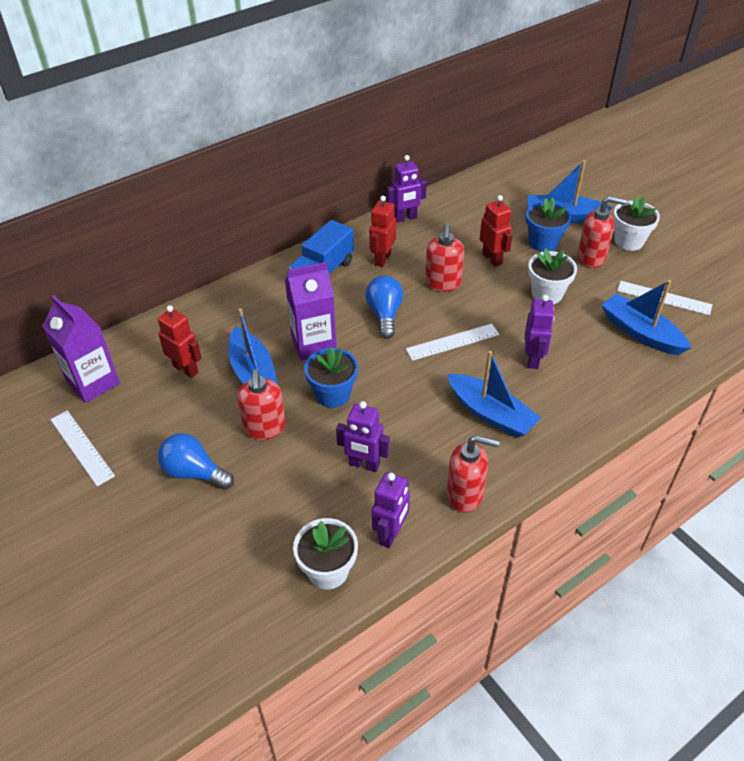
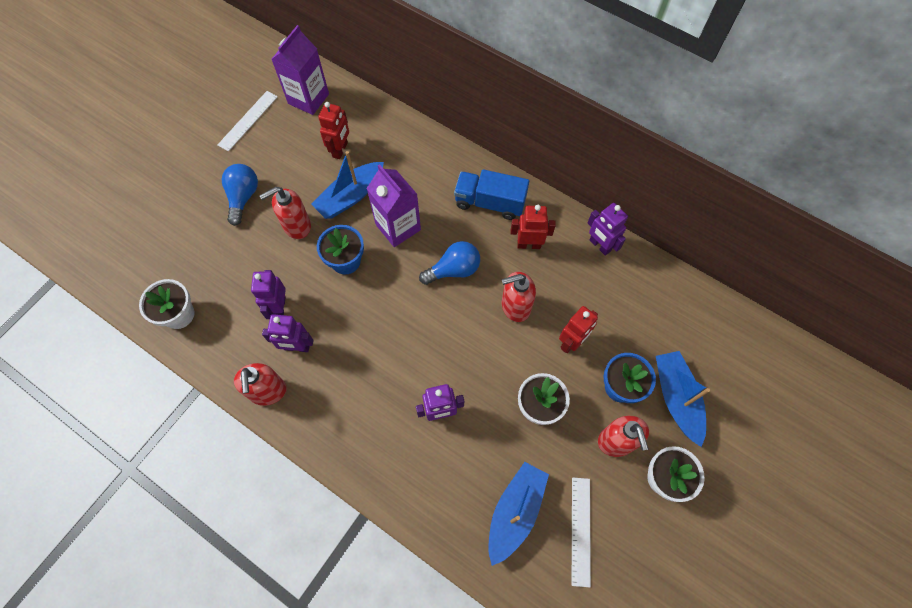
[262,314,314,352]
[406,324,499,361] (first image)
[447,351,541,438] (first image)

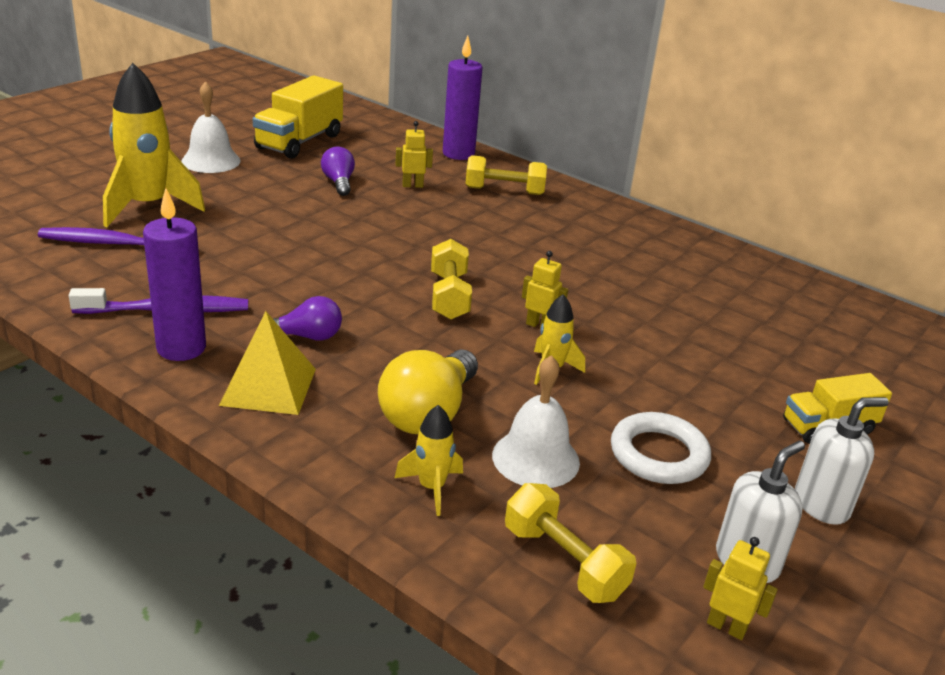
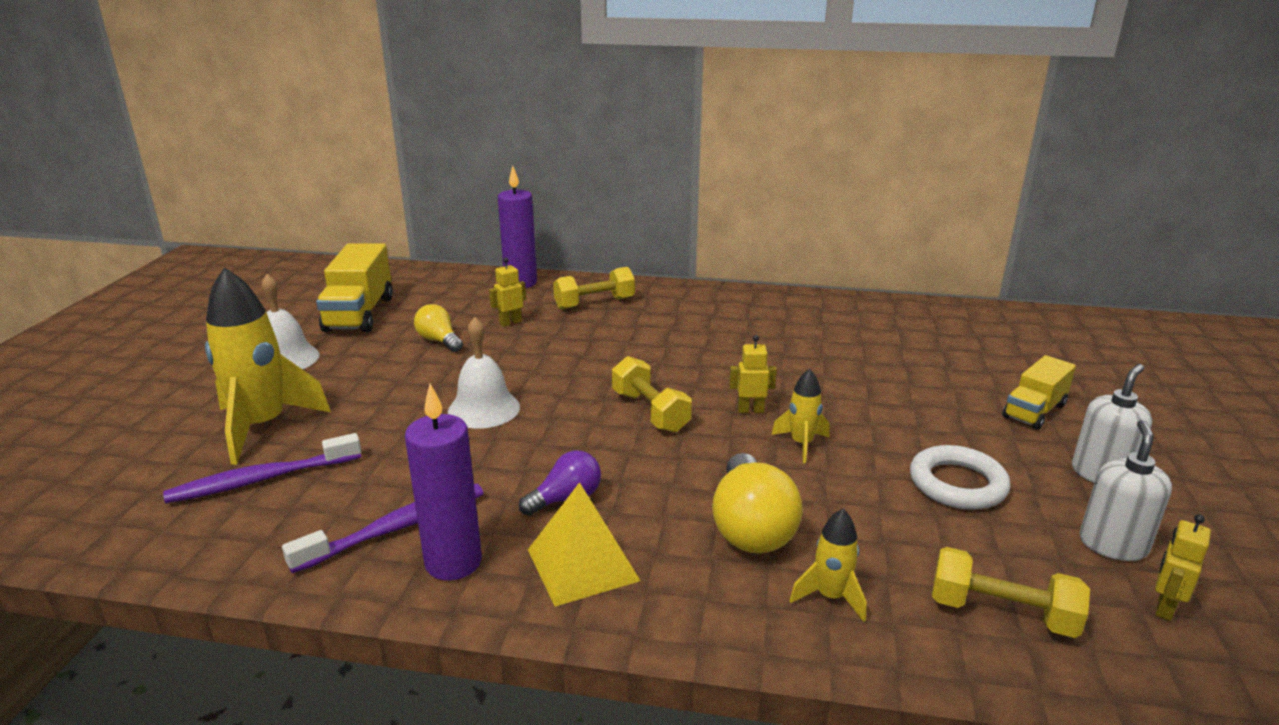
[414,304,463,352]
[448,317,520,429]
[1155,514,1211,621]

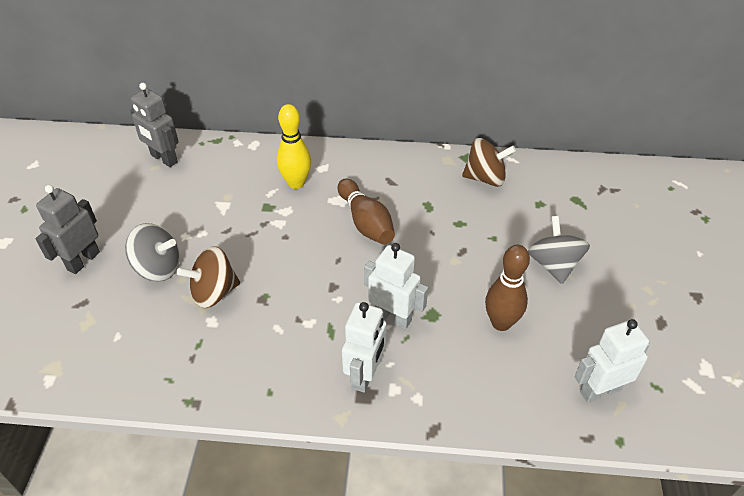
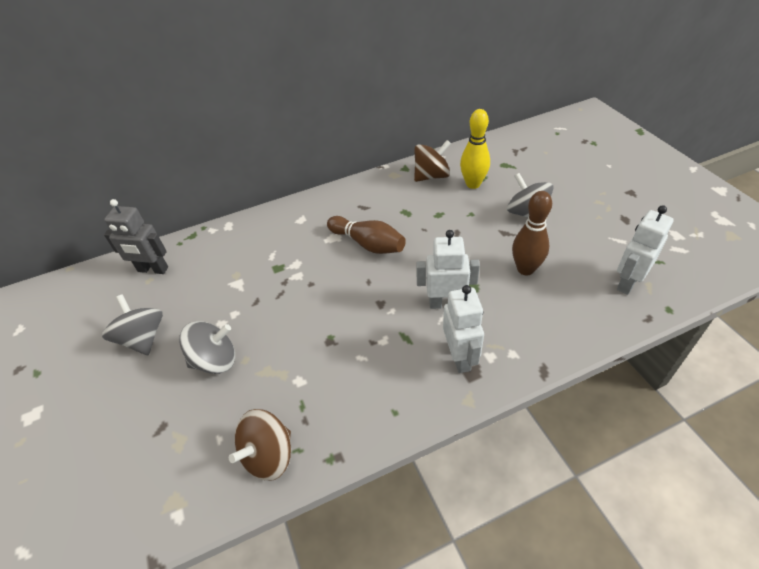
[102,294,163,355]
[229,409,291,481]
[460,109,490,189]
[35,185,100,274] (first image)

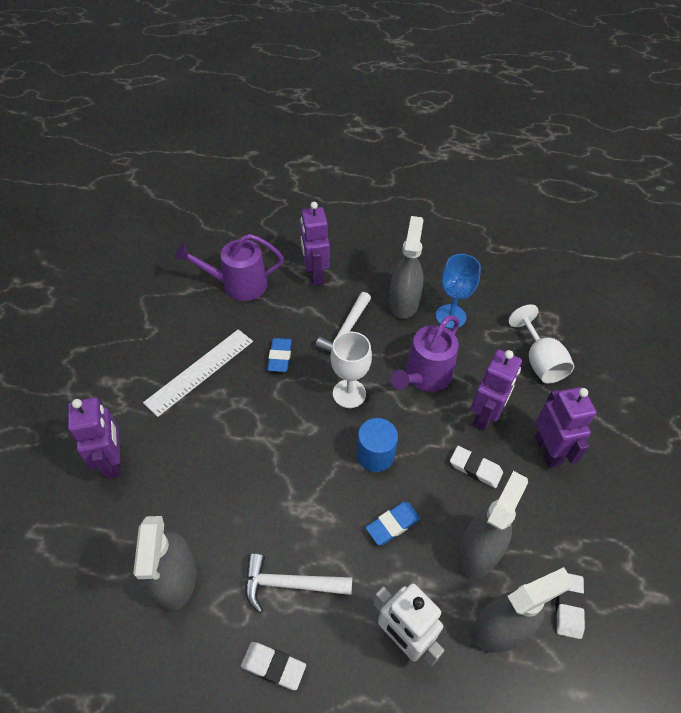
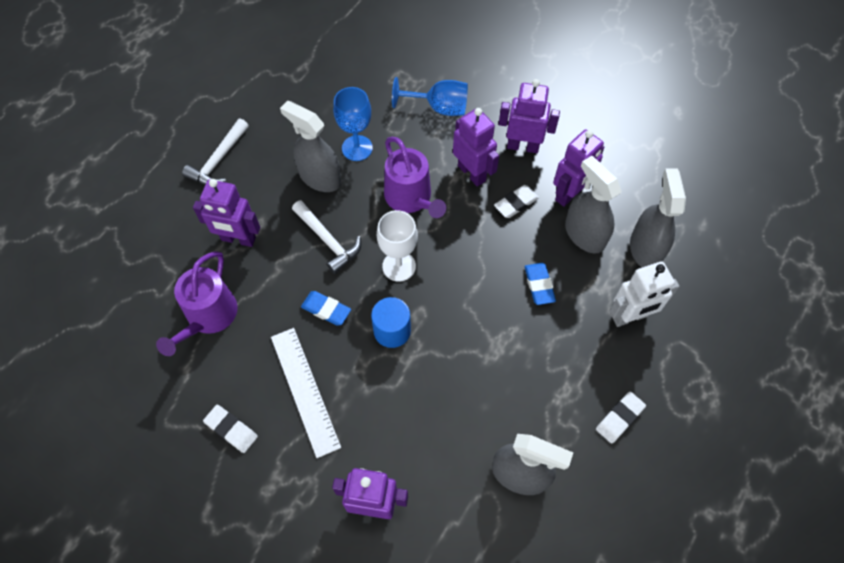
[182,118,249,185]
[203,405,258,453]
[371,297,411,348]
[392,77,468,116]
[553,130,604,207]

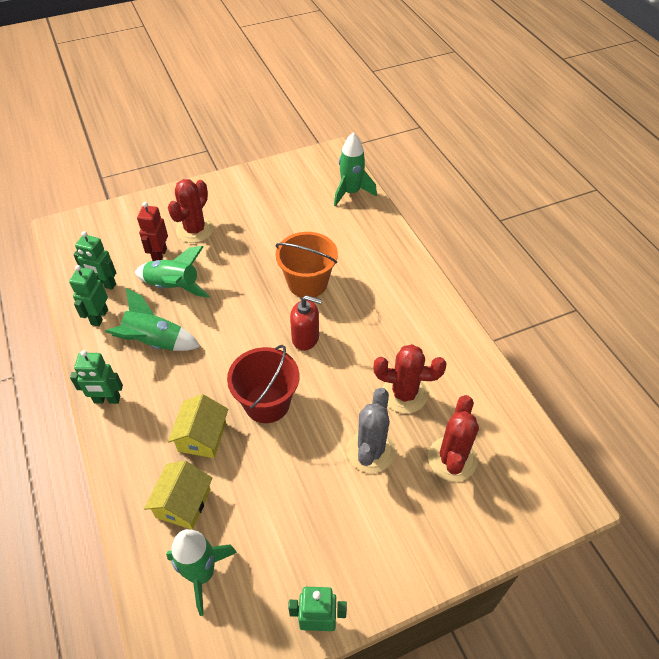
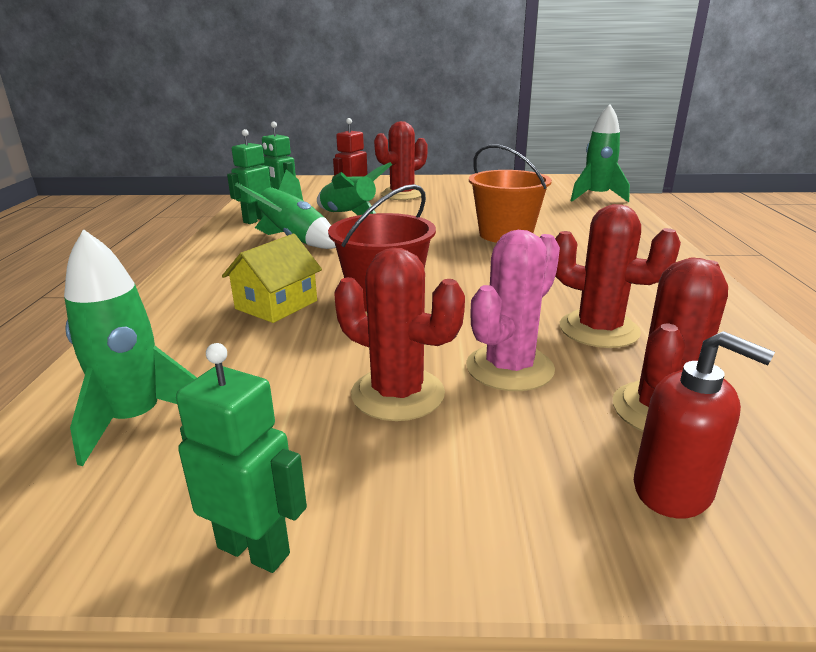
[334,248,465,421]
[466,230,560,391]
[634,331,775,518]
[70,350,123,404] (first image)
[144,461,213,529] (first image)

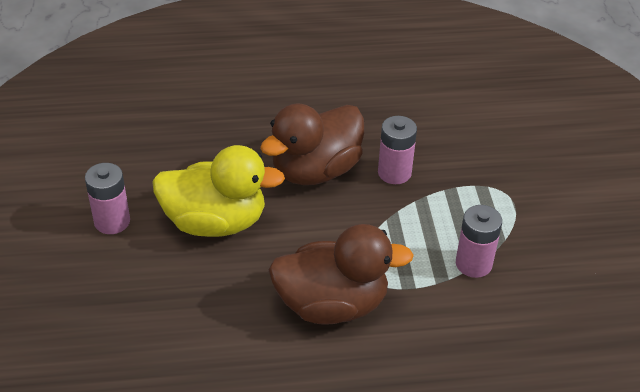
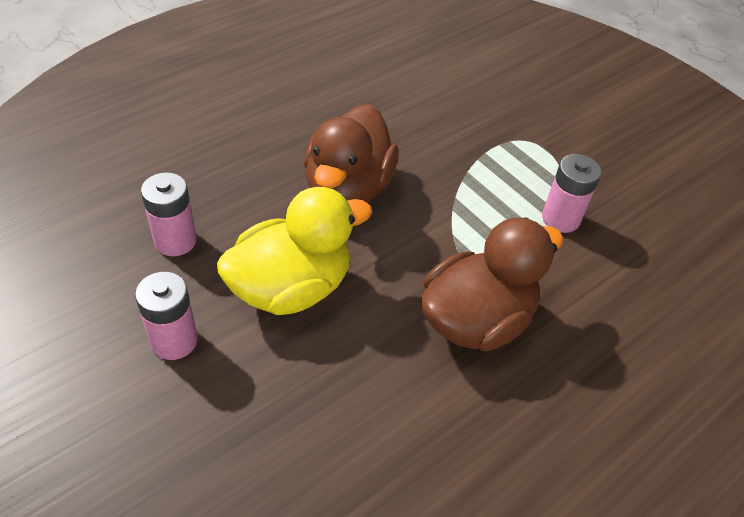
[141,172,197,256]

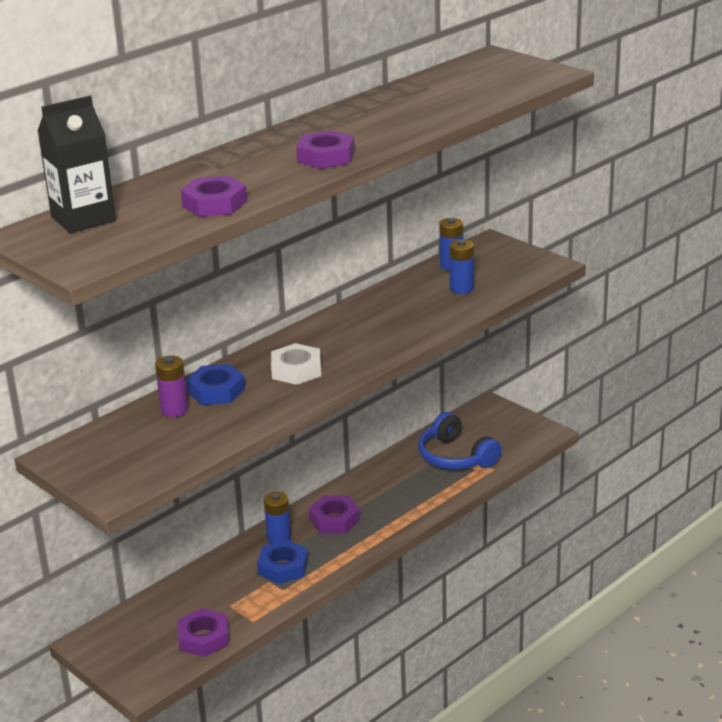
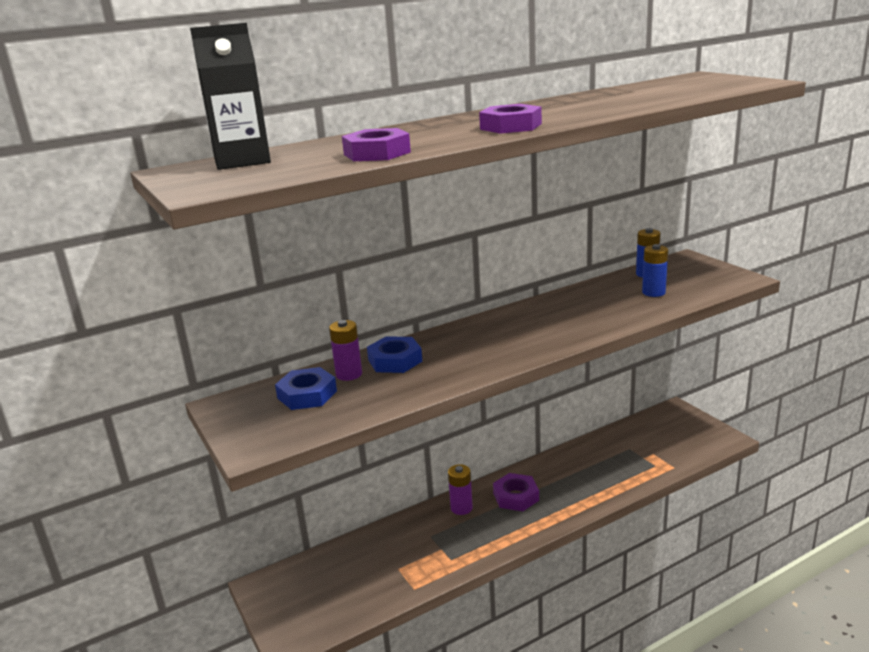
[275,367,337,410]
[448,464,473,515]
[177,608,229,657] (first image)
[271,343,321,385] (first image)
[418,412,502,470] (first image)

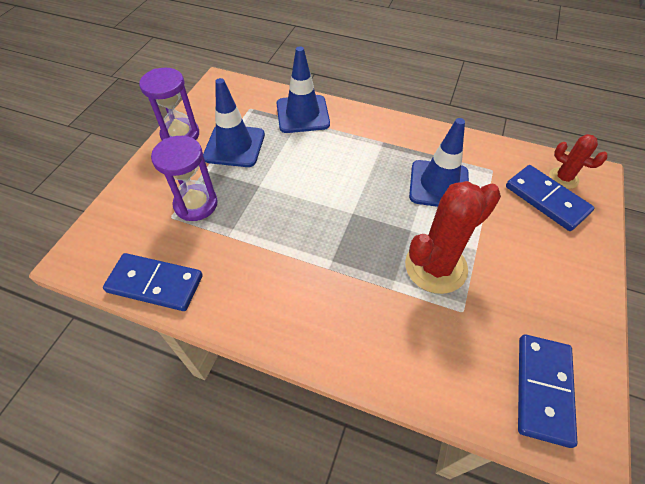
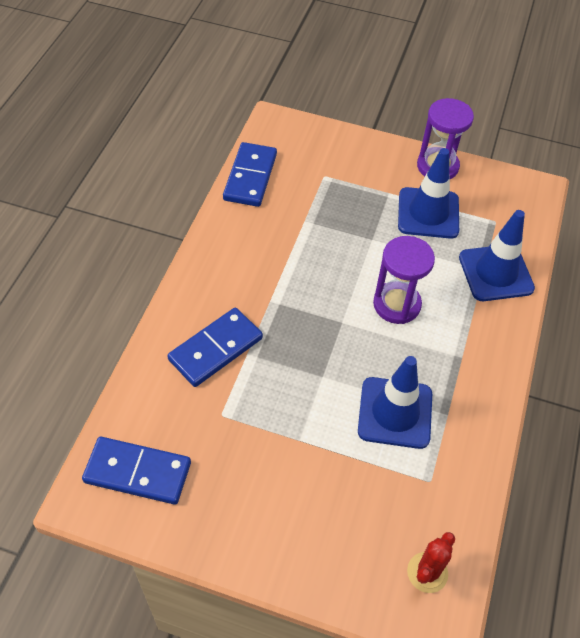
[168,308,263,387]
[373,236,435,324]
[405,181,501,294] (first image)

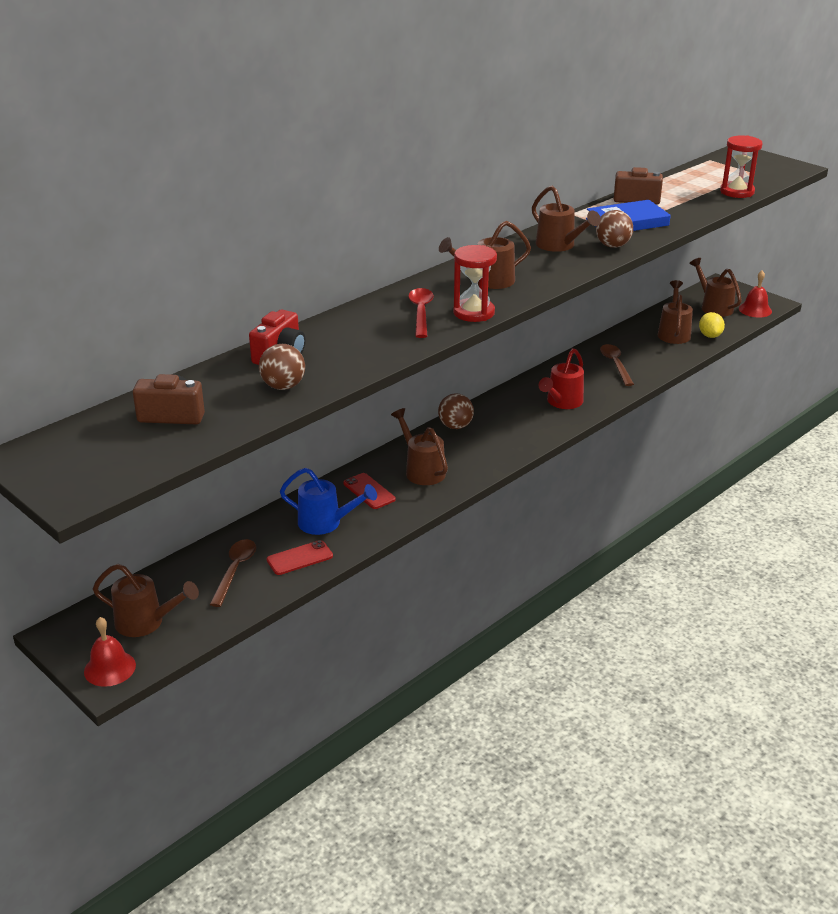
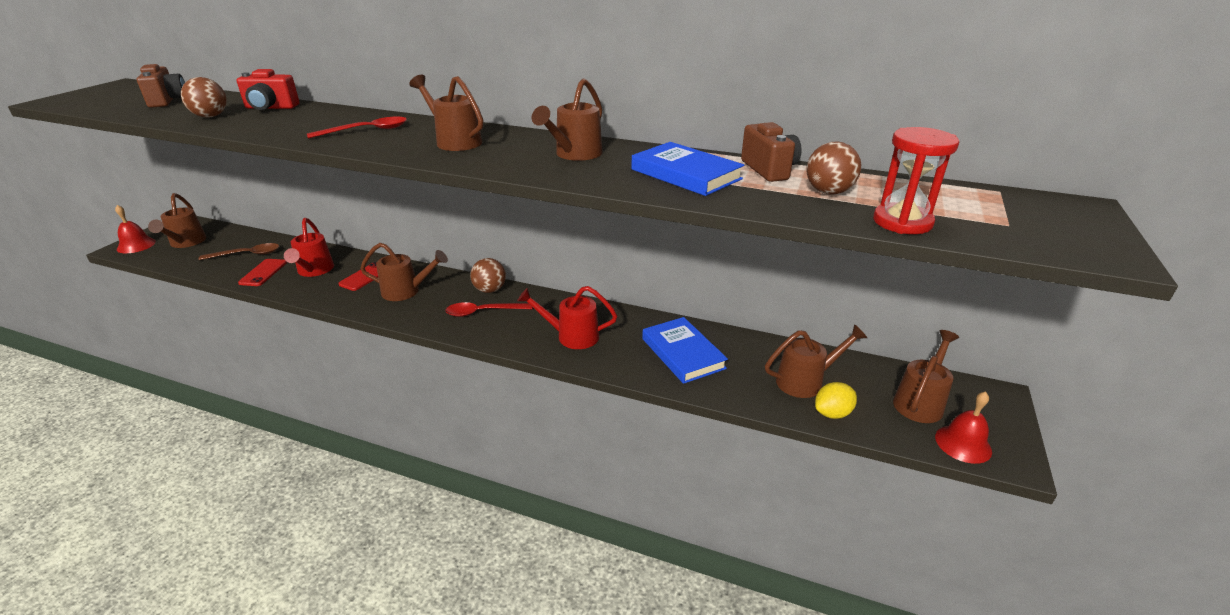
[238,259,287,286]
[284,218,334,277]
[360,243,448,301]
[445,302,533,317]
[642,317,728,384]
[807,142,861,194]
[453,245,497,322] (first image)

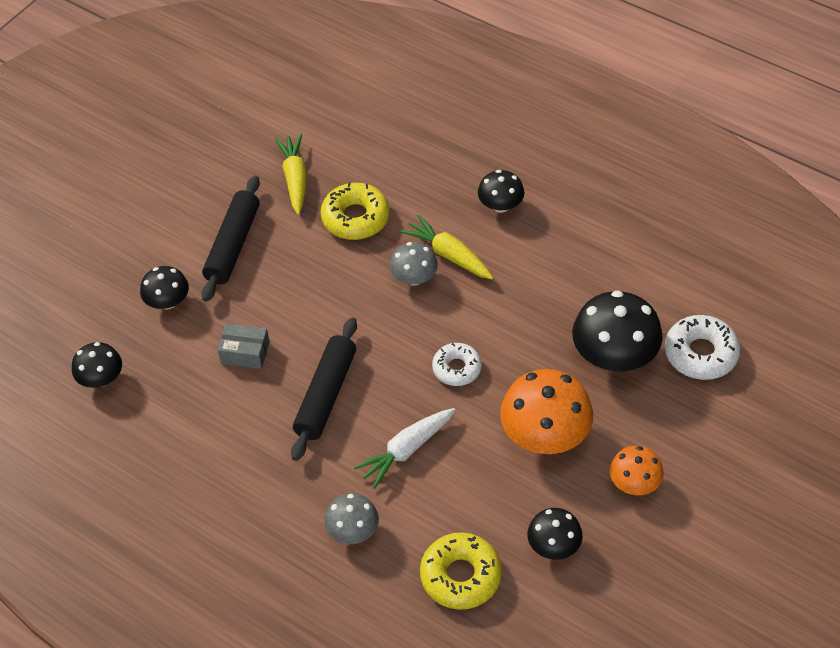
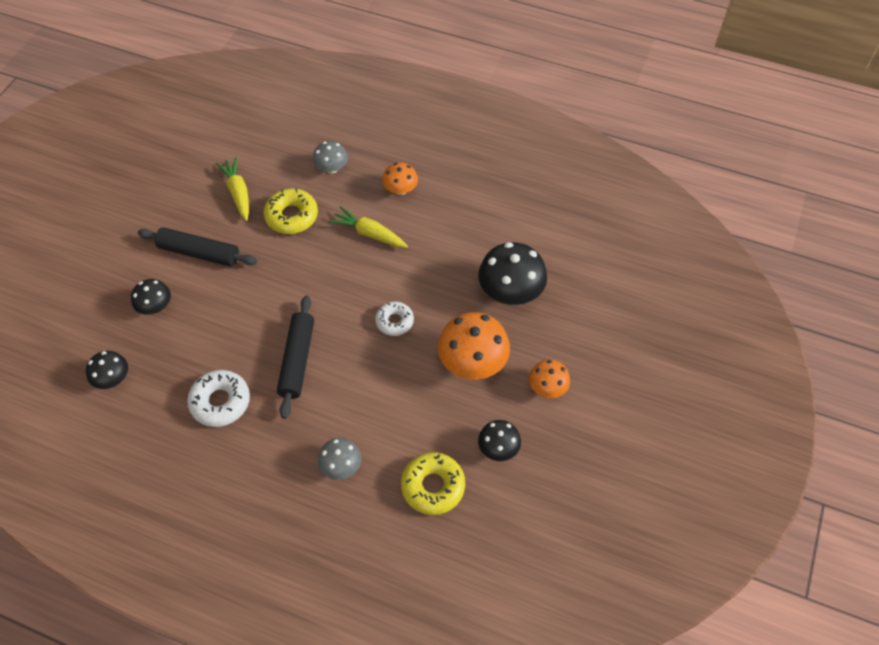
[138,227,257,267]
[187,370,250,427]
[313,141,348,174]
[382,162,418,195]
[218,323,269,369] (first image)
[353,408,455,489] (first image)

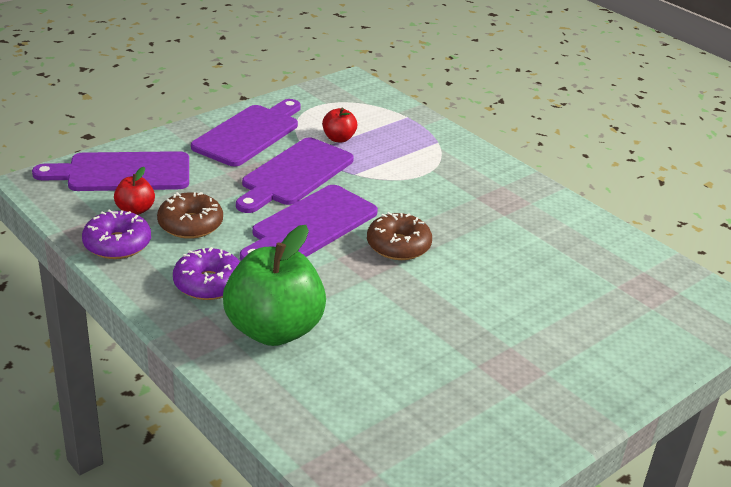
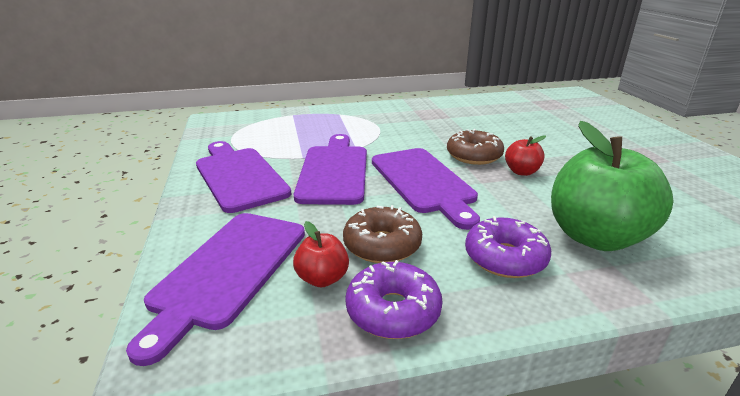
[294,134,367,205]
[505,135,546,176]

